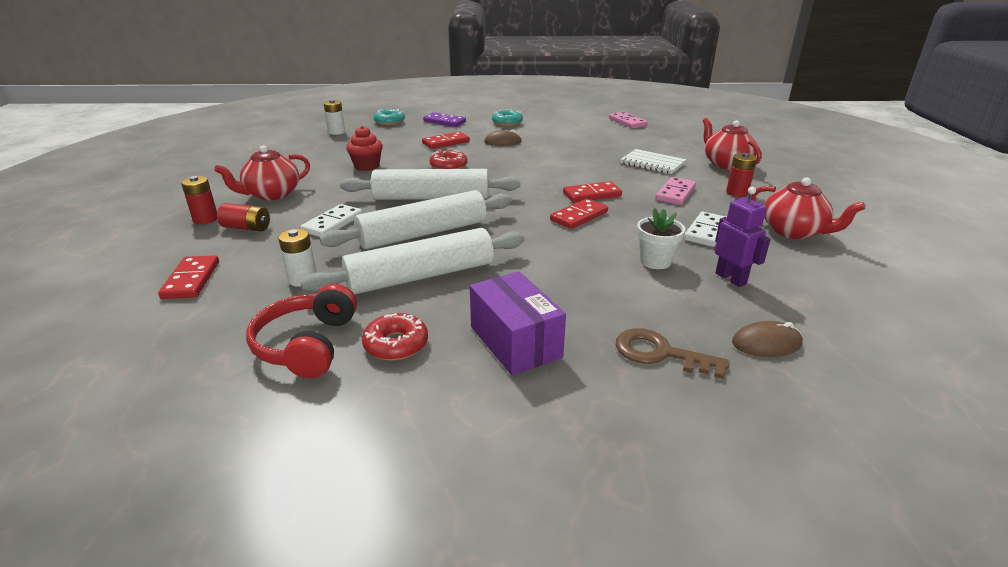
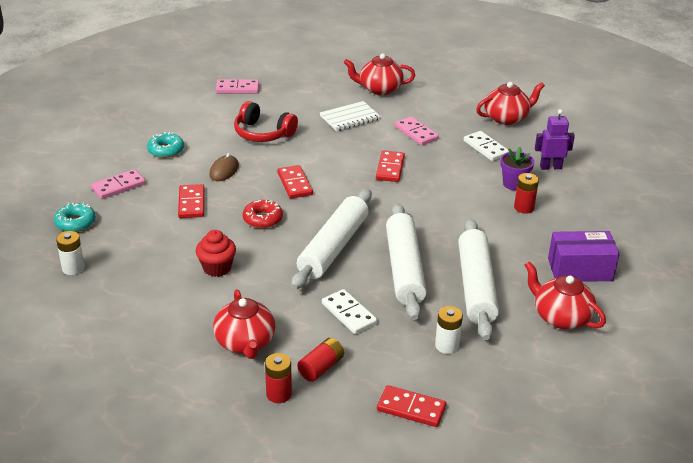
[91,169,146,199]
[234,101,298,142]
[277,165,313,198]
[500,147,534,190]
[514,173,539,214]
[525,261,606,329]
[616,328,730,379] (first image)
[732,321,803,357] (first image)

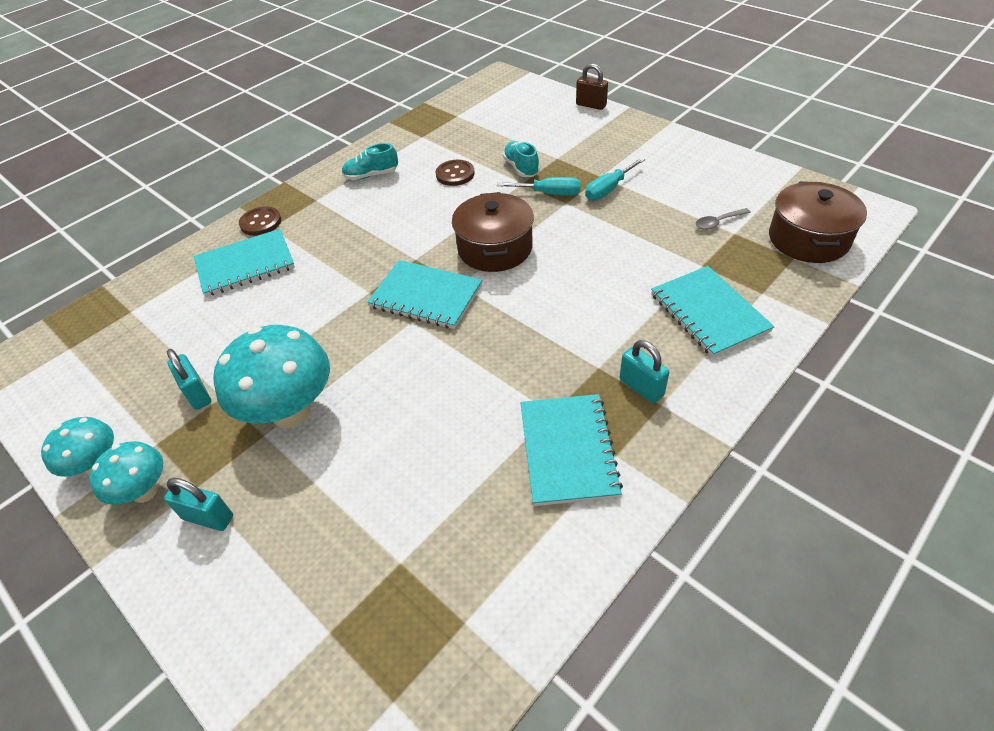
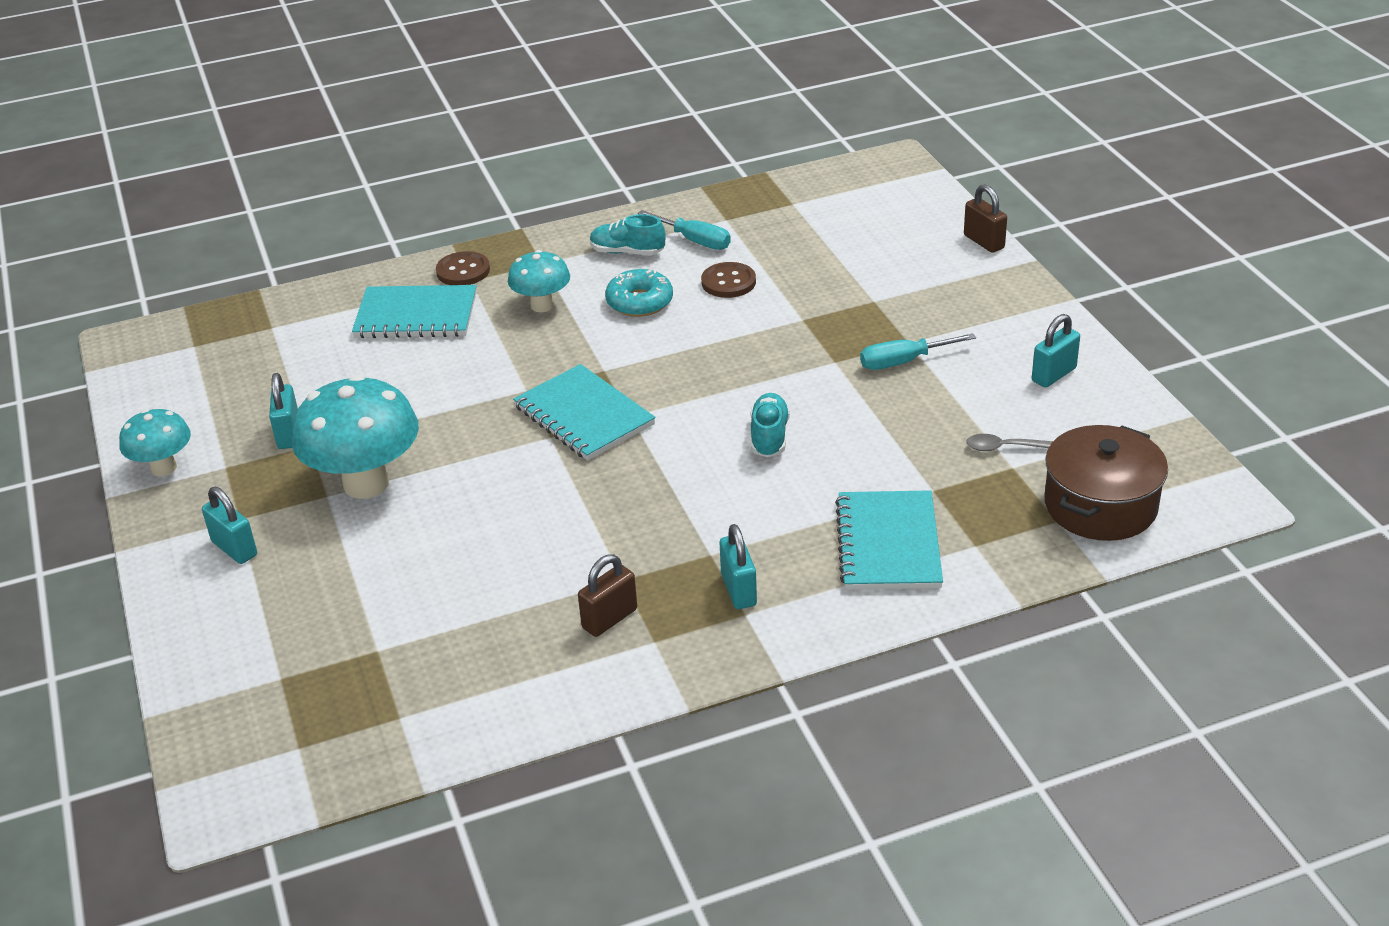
[508,250,570,312]
[578,554,637,637]
[605,269,673,317]
[638,210,731,250]
[751,393,790,457]
[1032,314,1080,387]
[452,192,534,272] (first image)

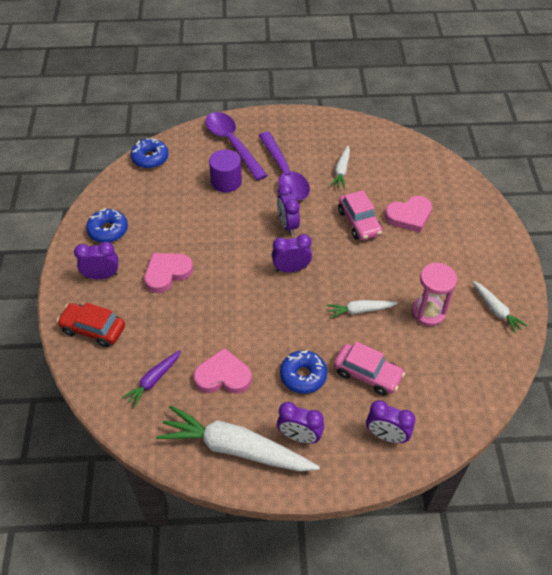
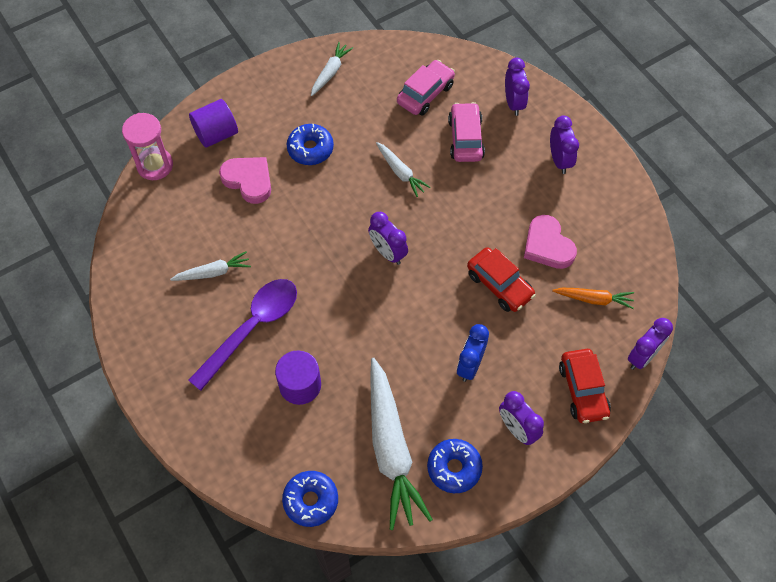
[122,113,173,180]
[189,99,238,148]
[287,124,334,165]
[370,358,433,530]
[397,60,455,116]
[457,324,489,382]
[467,247,536,312]
[552,288,634,309]
[628,318,673,370]
[205,112,268,181] (first image)

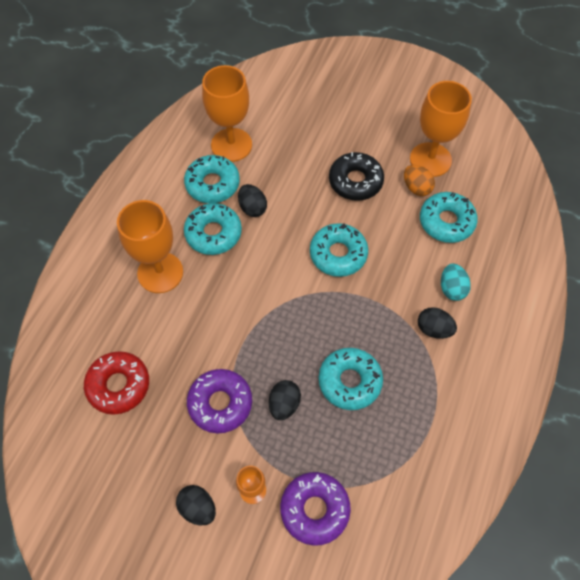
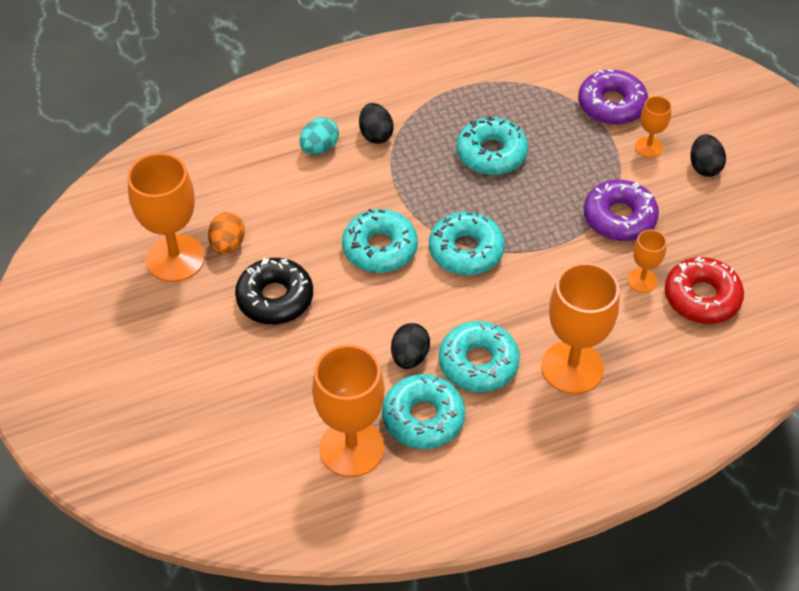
[429,211,505,275]
[627,229,667,293]
[269,380,301,420] (first image)

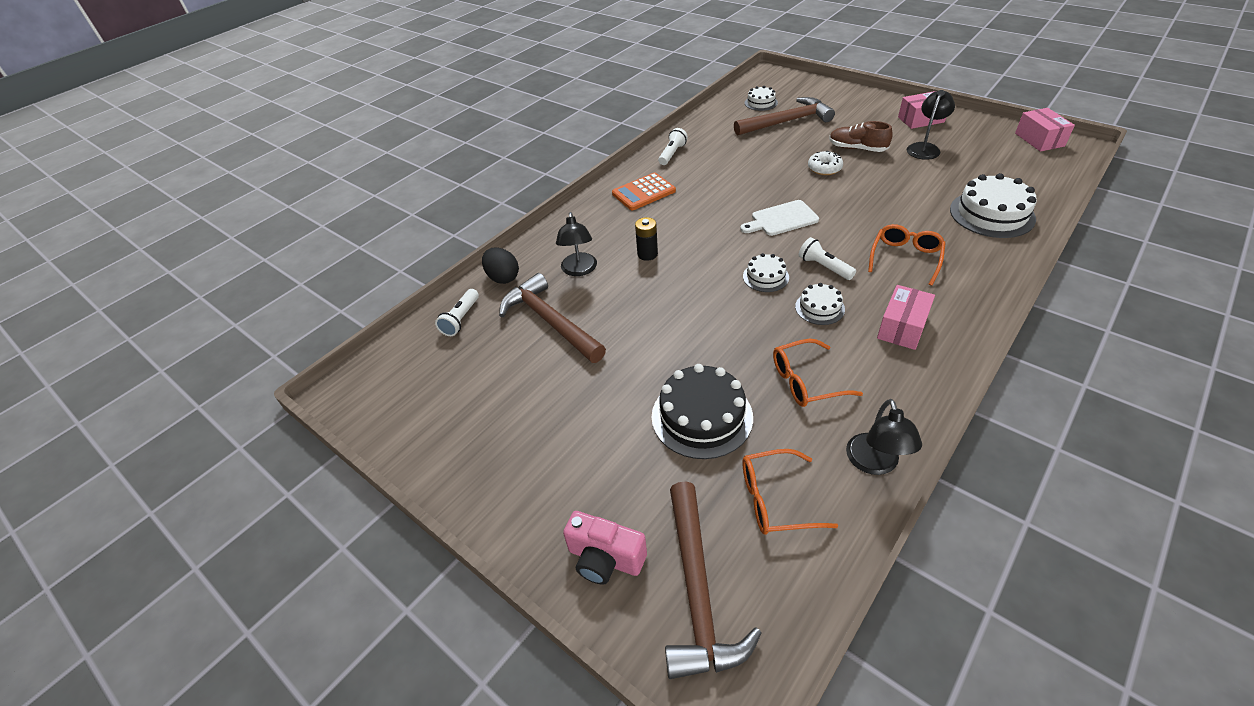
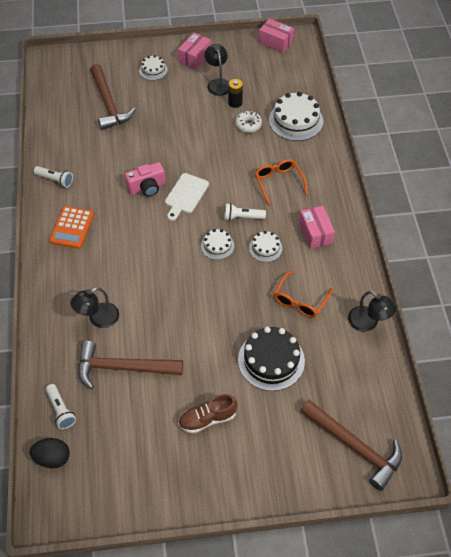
[30,438,70,468]
[34,166,73,188]
[70,287,119,328]
[90,64,136,130]
[125,162,165,197]
[139,55,168,80]
[178,394,237,434]
[228,79,243,108]
[235,111,262,133]
[743,449,838,535] (first image)

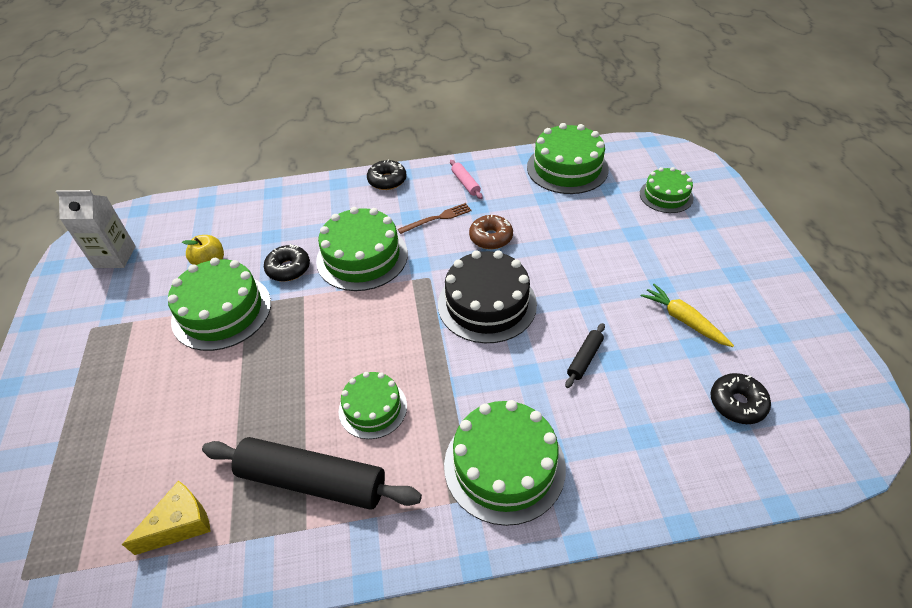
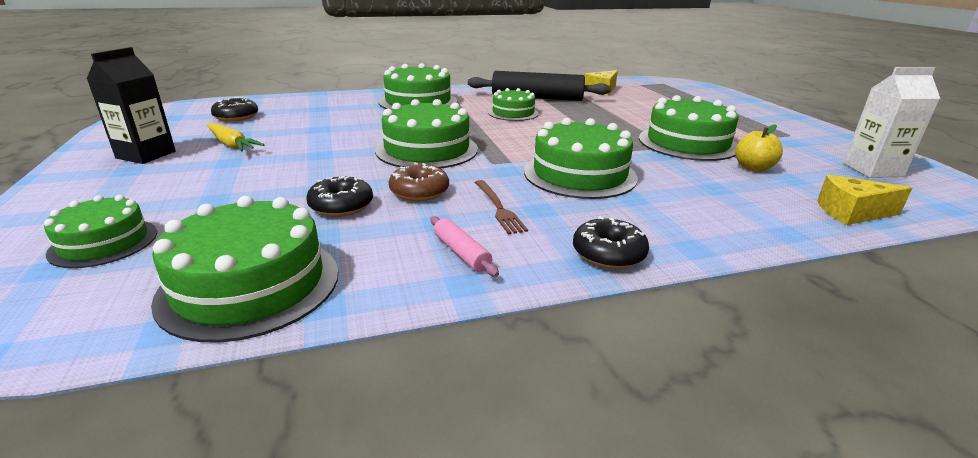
[87,47,176,164]
[306,176,373,217]
[375,99,478,168]
[474,180,528,235]
[817,175,912,225]
[565,323,605,388] (first image)

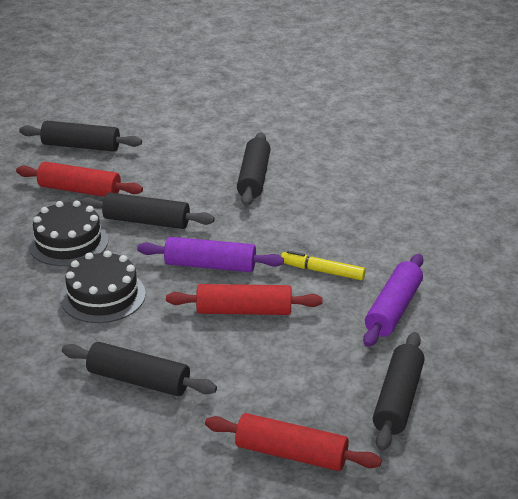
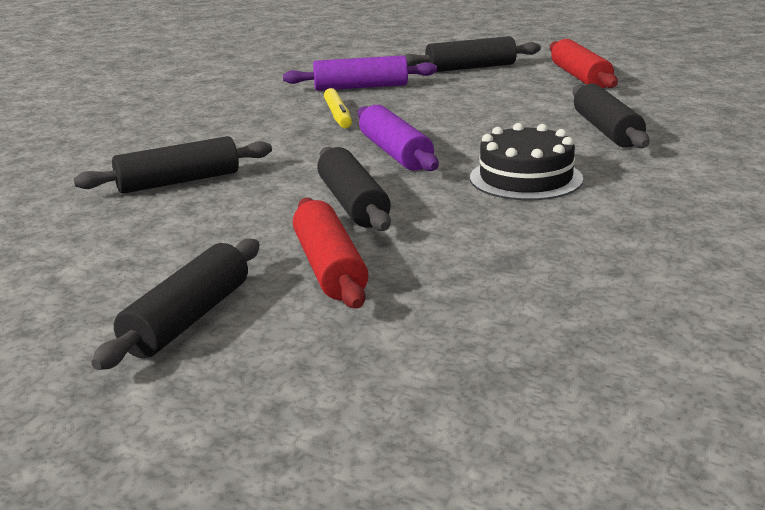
[91,239,259,370]
[28,200,109,266] (first image)
[166,284,323,315] (first image)

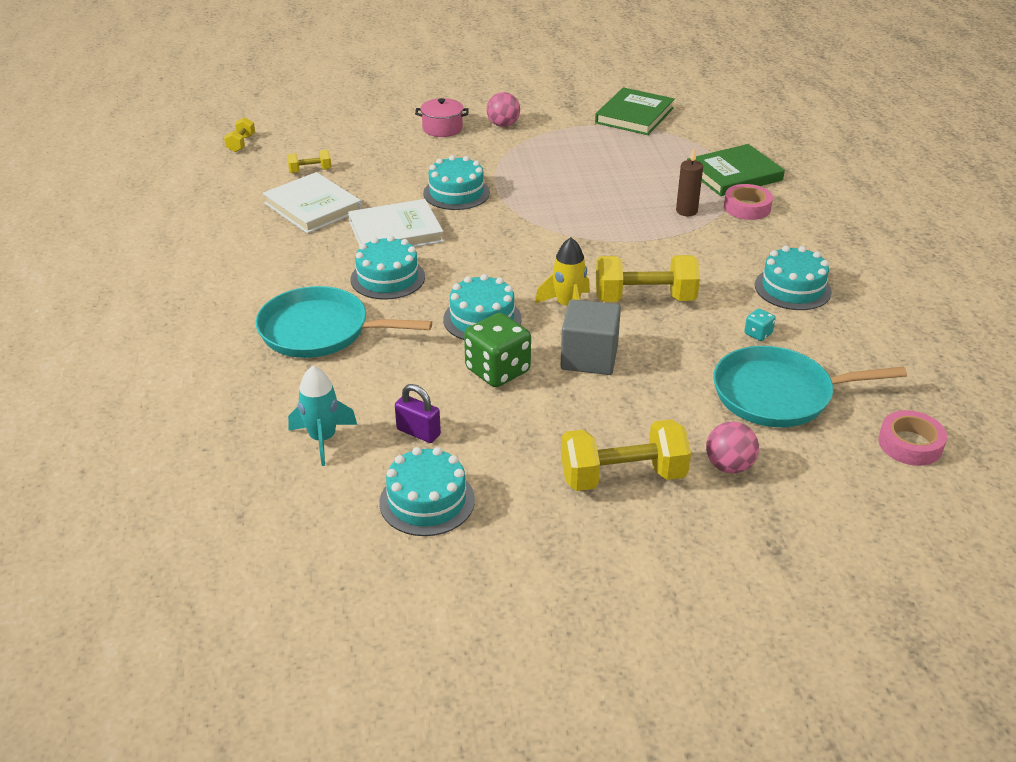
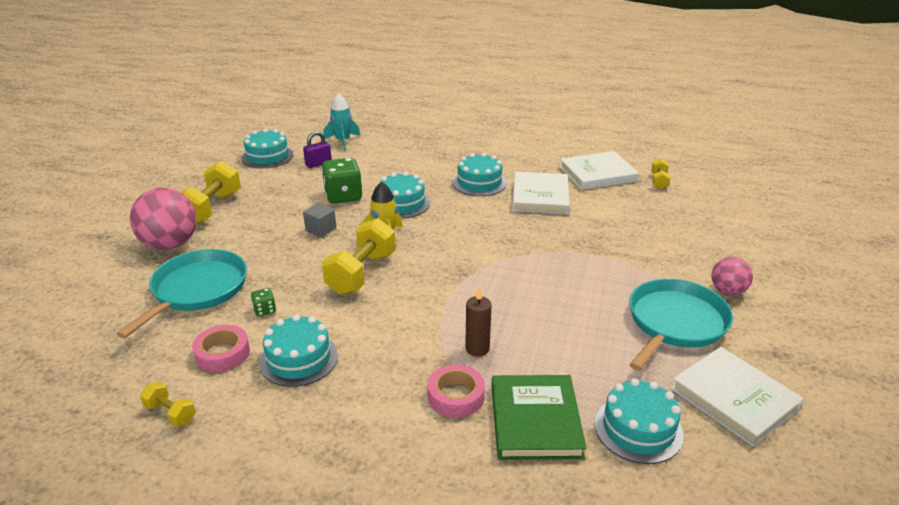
[130,188,197,250]
[140,381,196,427]
[192,325,250,372]
[251,288,276,316]
[303,203,336,237]
[595,378,684,464]
[629,279,733,371]
[671,347,804,446]
[415,98,469,137] (first image)

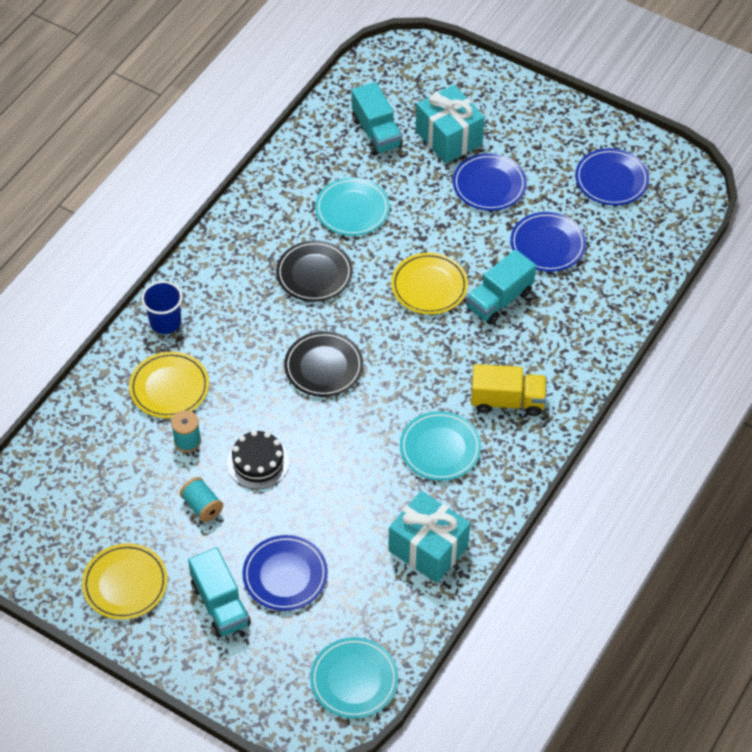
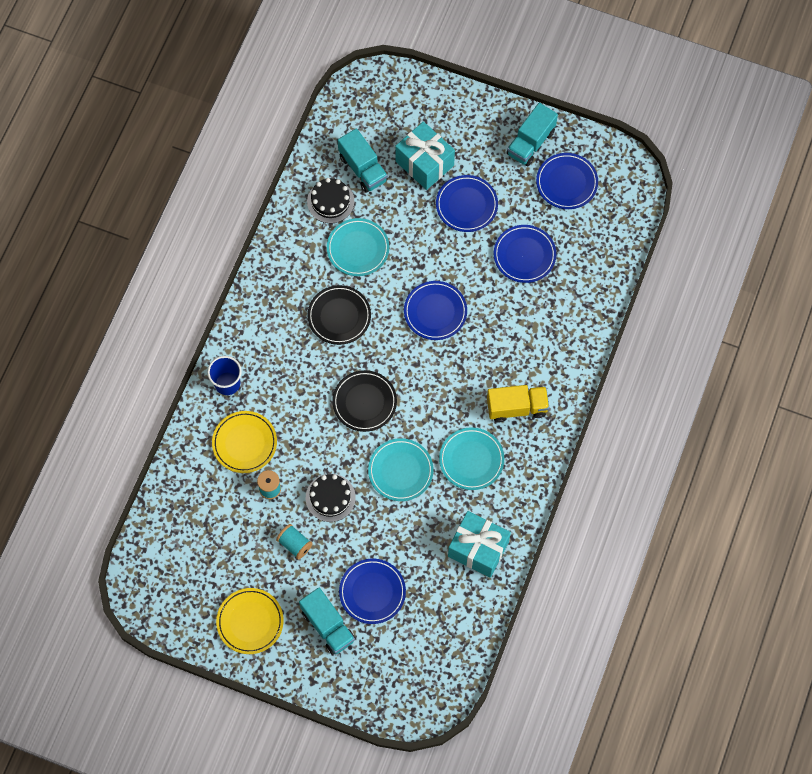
[307,178,354,223]
[368,438,434,501]
[404,281,467,340]
[507,103,558,166]

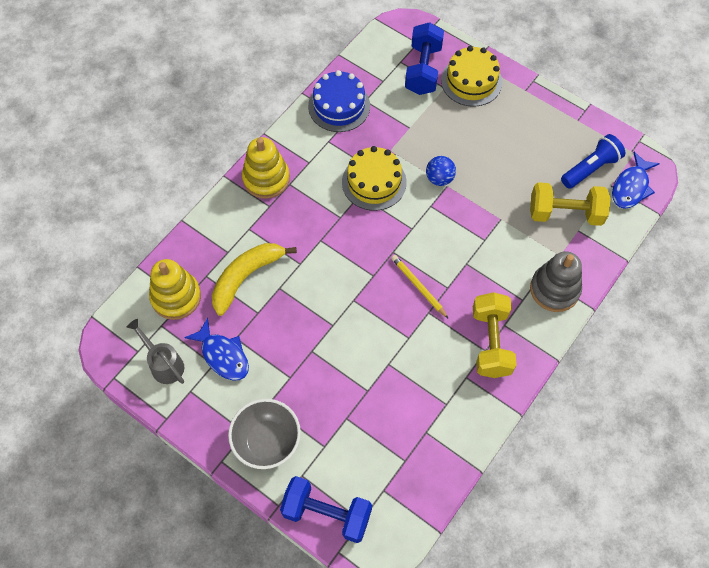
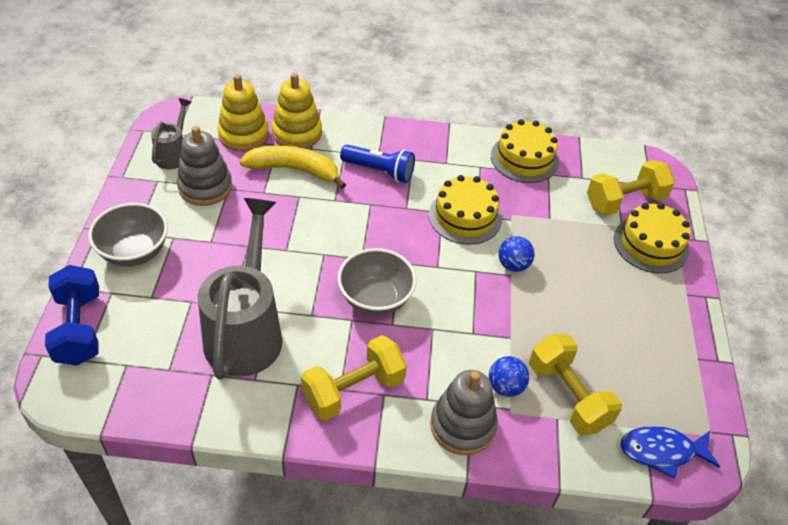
[177,126,232,206]
[198,198,283,380]
[272,73,322,148]
[337,248,416,316]
[340,145,415,183]
[489,356,529,397]
[491,119,559,183]
[587,160,675,215]

